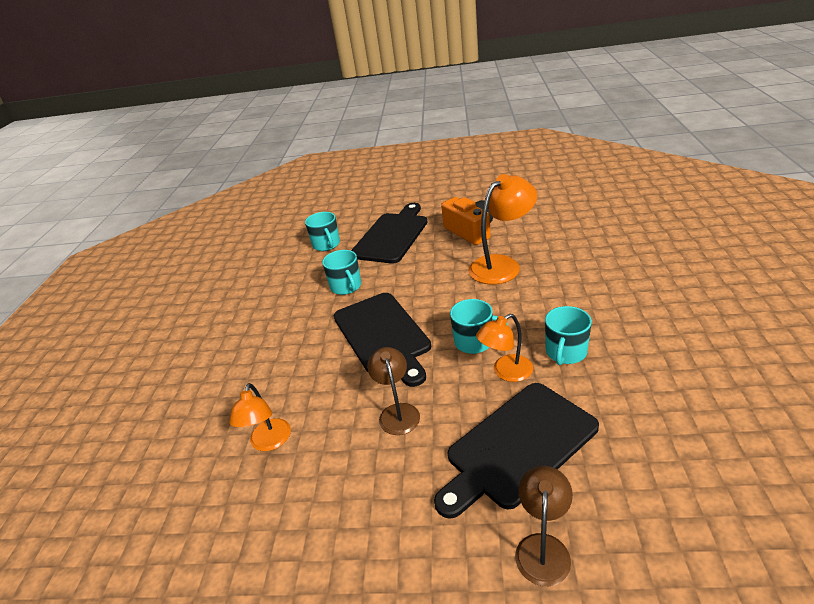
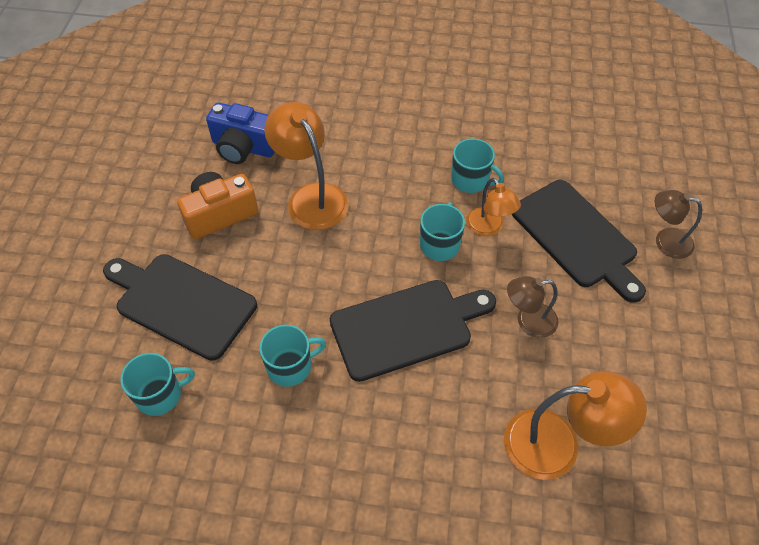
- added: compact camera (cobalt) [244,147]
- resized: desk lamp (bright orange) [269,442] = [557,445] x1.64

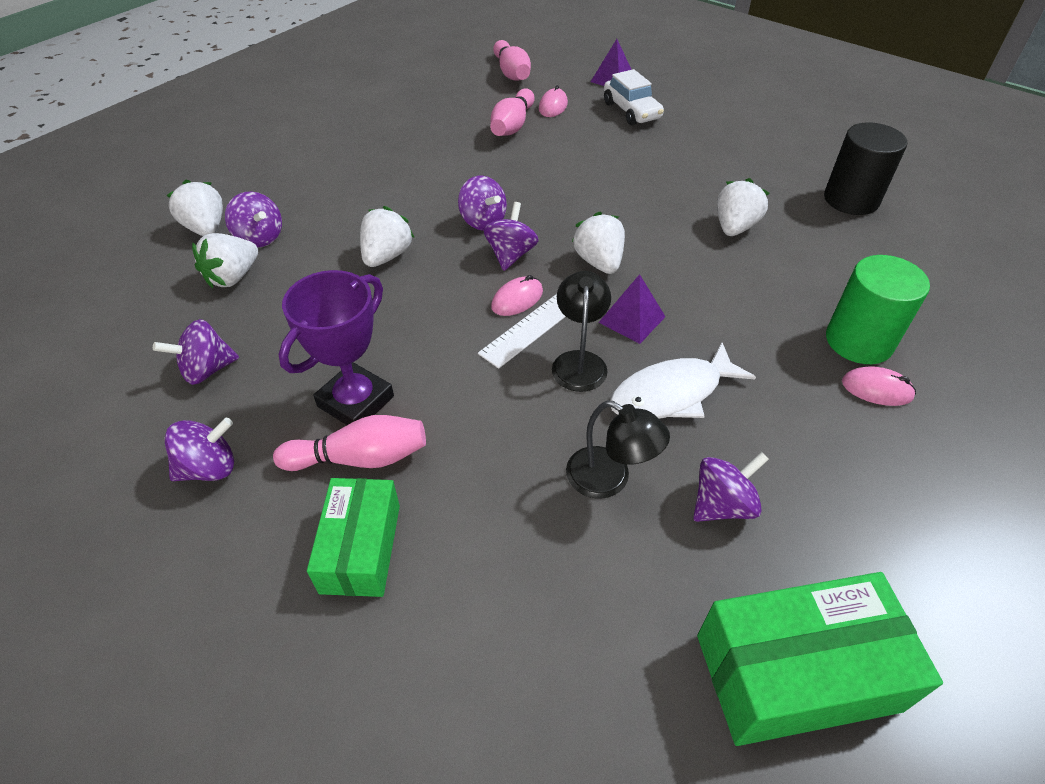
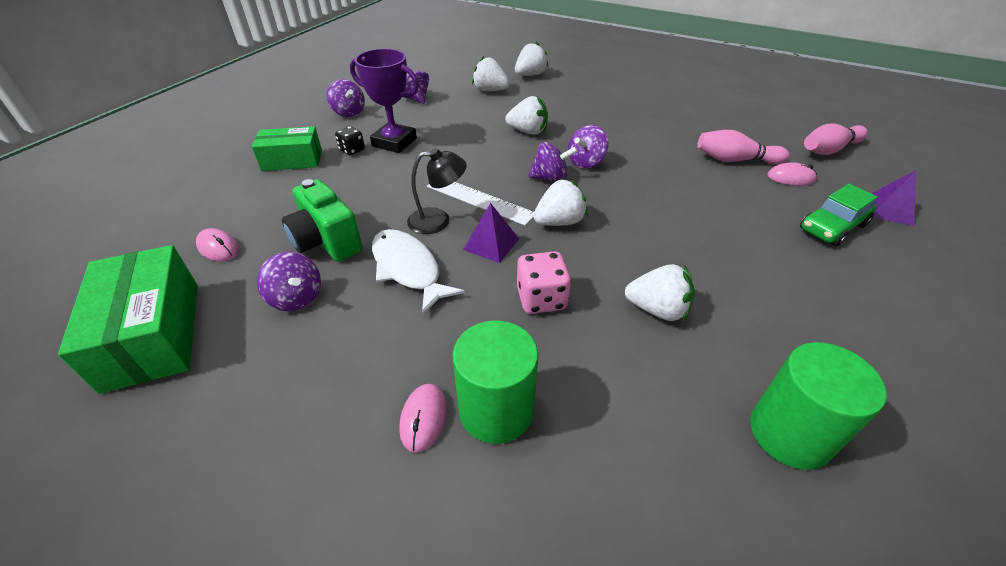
- moved: PC mouse (pink) [517,299] to [218,248]
- replaced: desk lamp (ebony) [609,479] to compact camera (emerald) [326,242]
- replaced: bowling pin (pink) [360,458] to dice (ebony) [352,150]
- added: dice (pink) [541,299]
- recoloured: solid cylinder (ebony) [851,199] to solid cylinder (emerald) [790,433]
- recoloured: car (snow-white) [631,111] to car (emerald) [832,227]
- removed: whirligig (purple) [260,238]

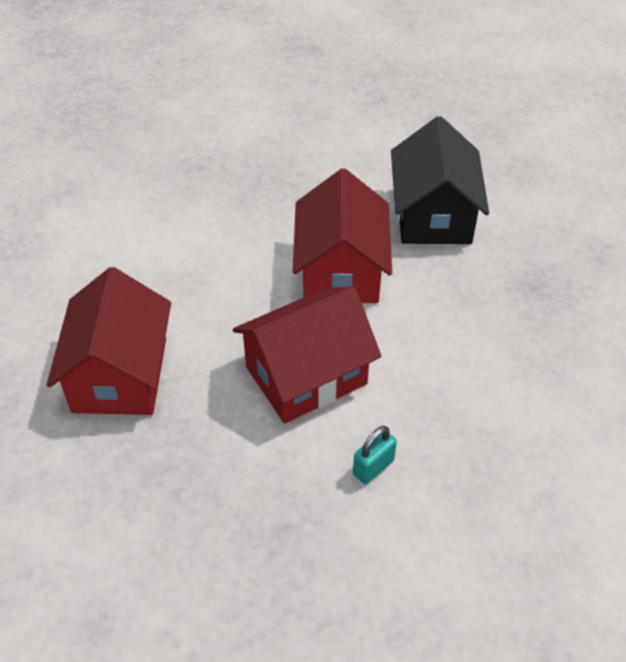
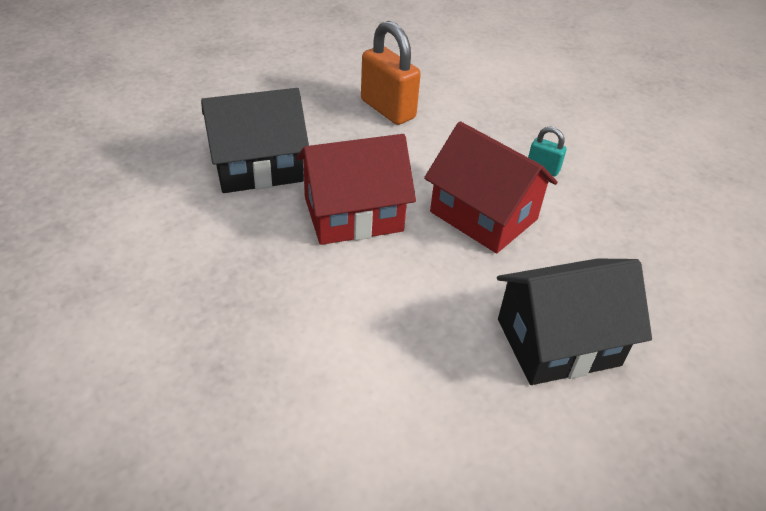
- added: padlock (bright orange) [388,109]
- recoloured: toy house (crimson) [120,375] to toy house (ebony) [558,342]

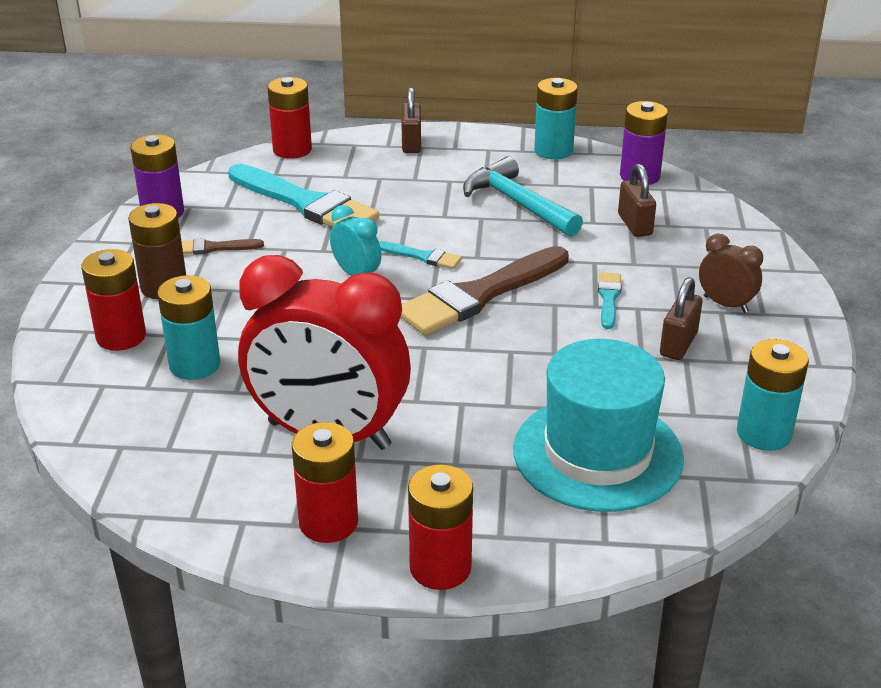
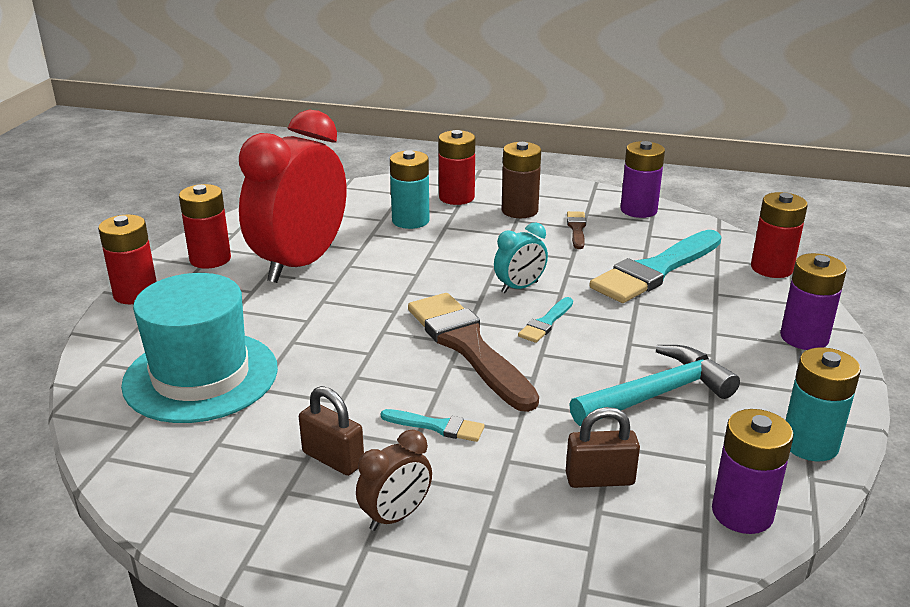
- replaced: padlock (brown) [411,144] to battery (purple) [804,338]
- removed: battery (turquoise) [764,433]

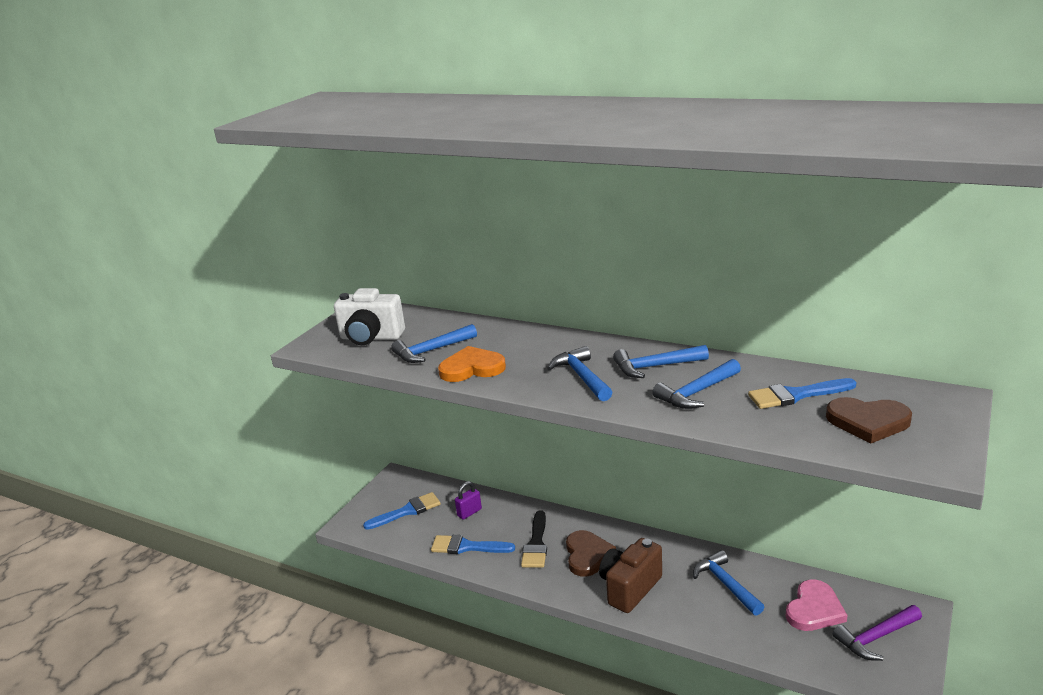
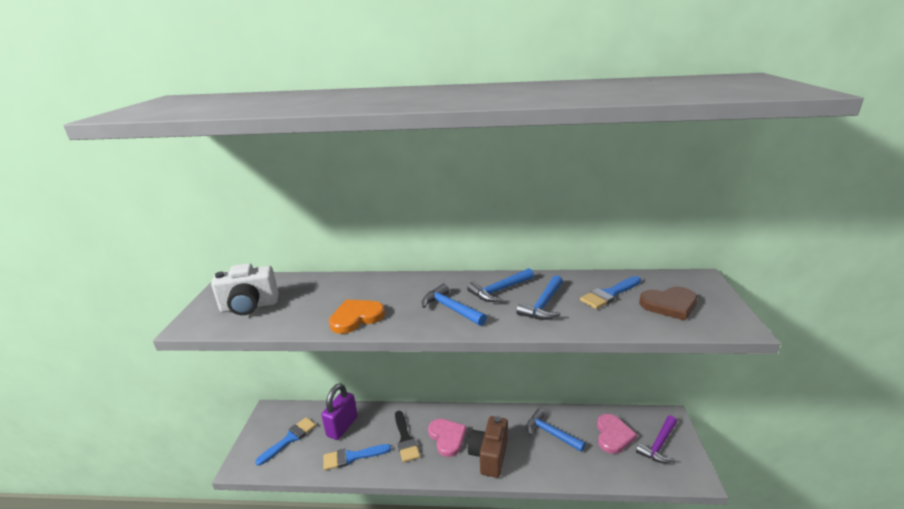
- resized: padlock (purple) [469,512] = [342,426] x1.79
- recoloured: heart shape (brown) [587,555] to heart shape (pink) [447,438]
- removed: hammer (cobalt) [431,351]

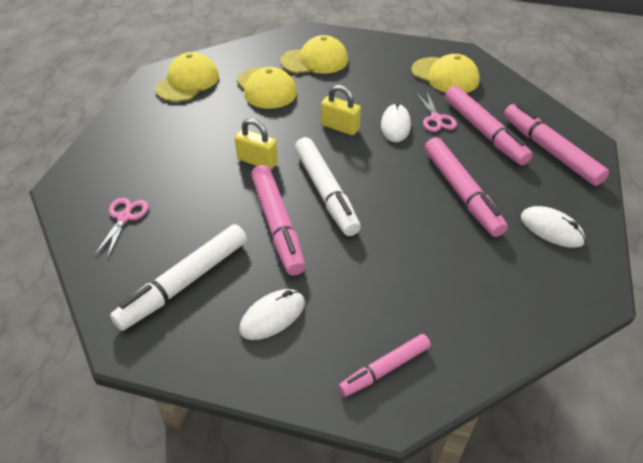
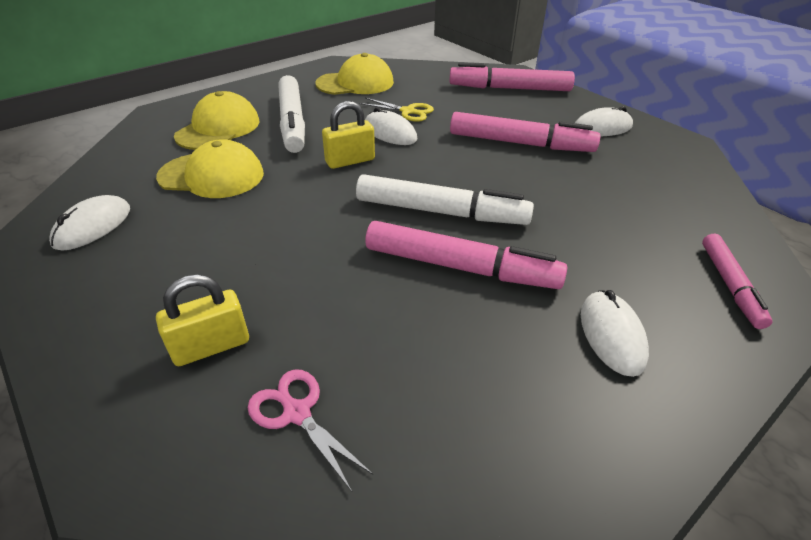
- replaced: baseball cap (bright yellow) [188,82] to PC mouse (snow-white) [93,226]
- moved: padlock (bright yellow) [257,161] to [211,346]
- moved: marker pen (snow-white) [185,282] to [292,122]
- recoloured: pair of scissors (pink) [436,119] to pair of scissors (bright yellow) [408,111]
- removed: marker pen (pink) [483,131]

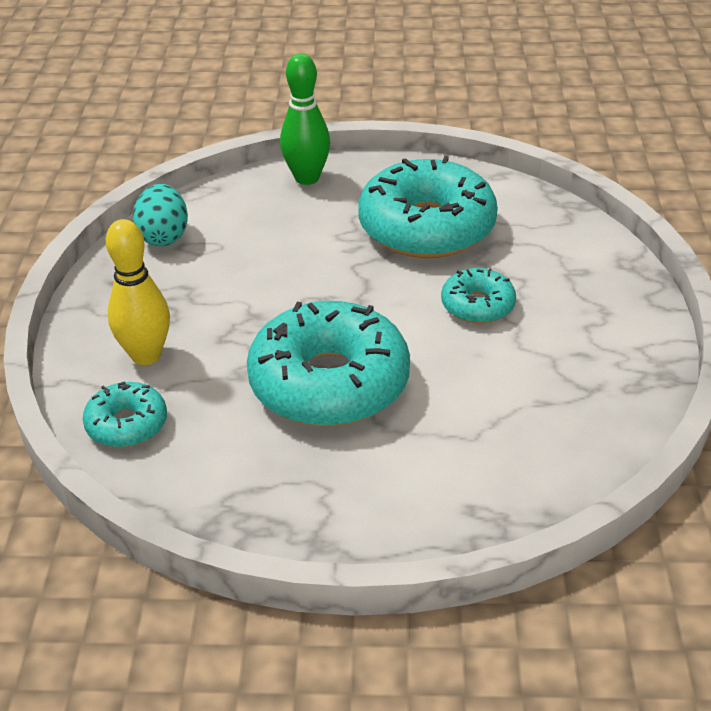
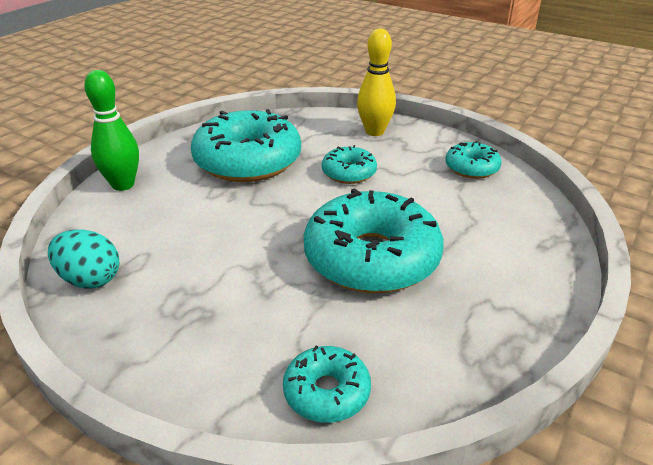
- moved: bowling pin (bright yellow) [146,355] to [374,132]
- added: donut (turquoise) [471,168]

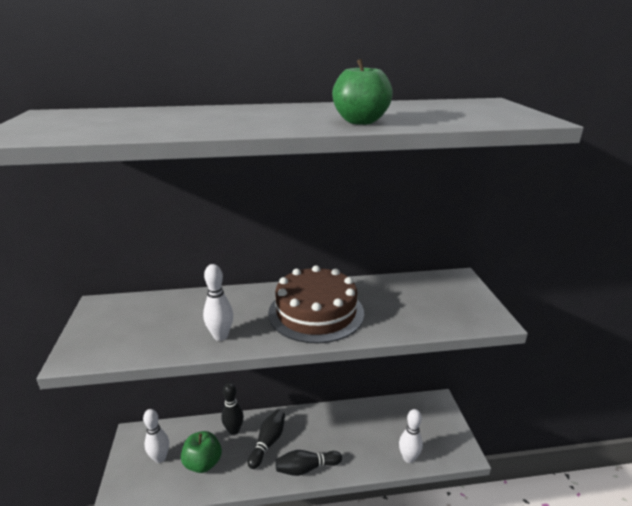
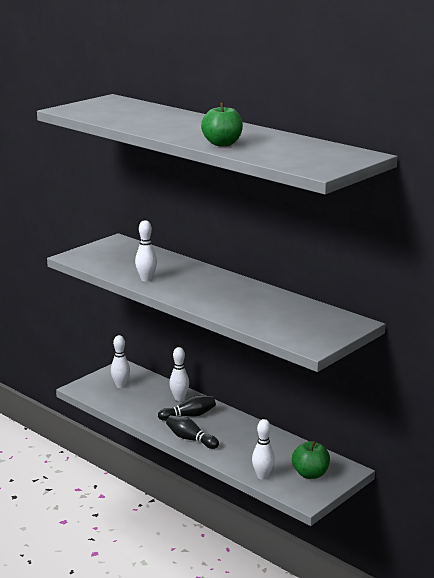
- recoloured: bowling pin (ebony) [234,430] to bowling pin (snow-white) [179,398]
- moved: apple (emerald) [203,463] to [310,474]
- removed: layer cake (brown) [316,312]

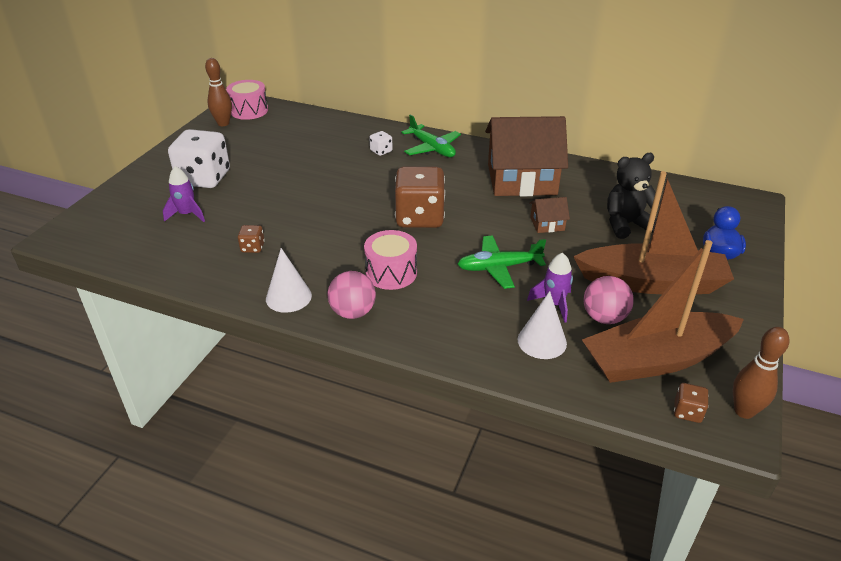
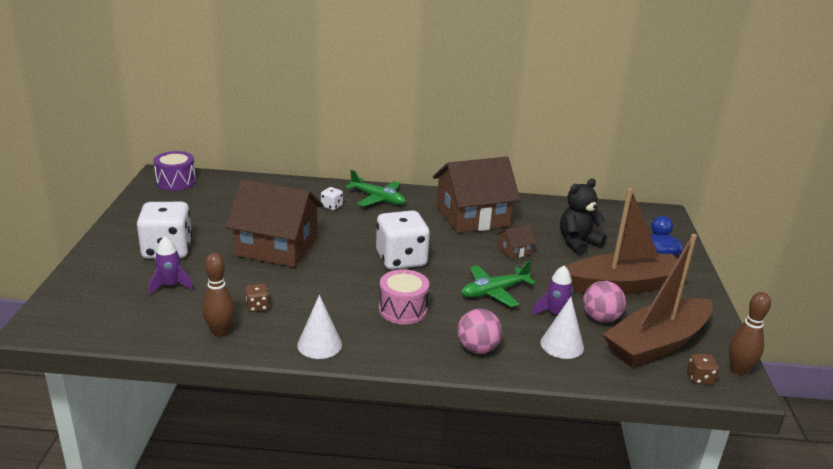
- recoloured: toy drum (pink) [249,111] to toy drum (purple) [176,182]
- moved: bowling pin (brown) [223,123] to [220,332]
- added: toy house (brown) [277,247]
- recoloured: dice (brown) [419,217] to dice (snow-white) [401,259]
- moved: sphere (pink) [353,312] to [477,349]

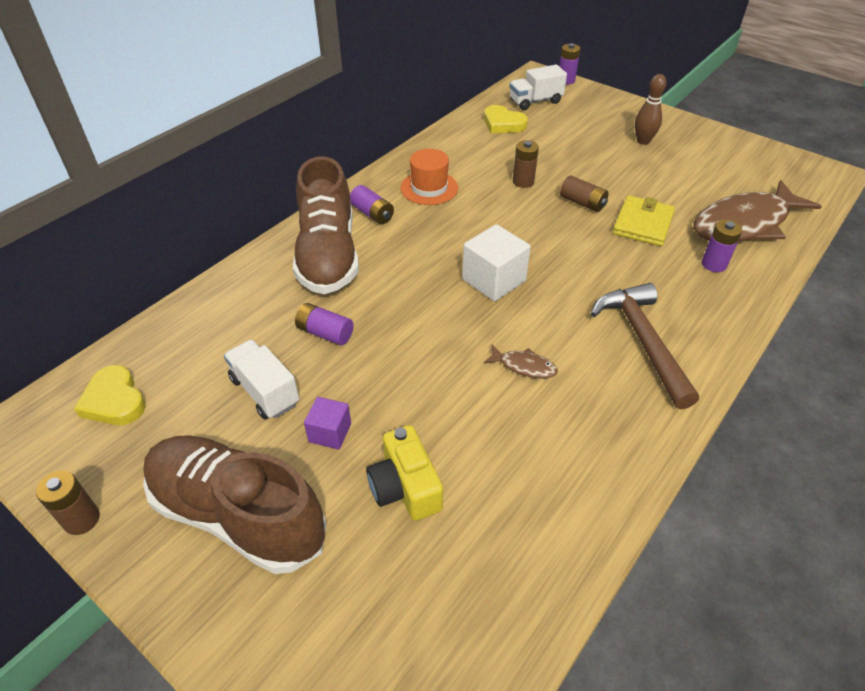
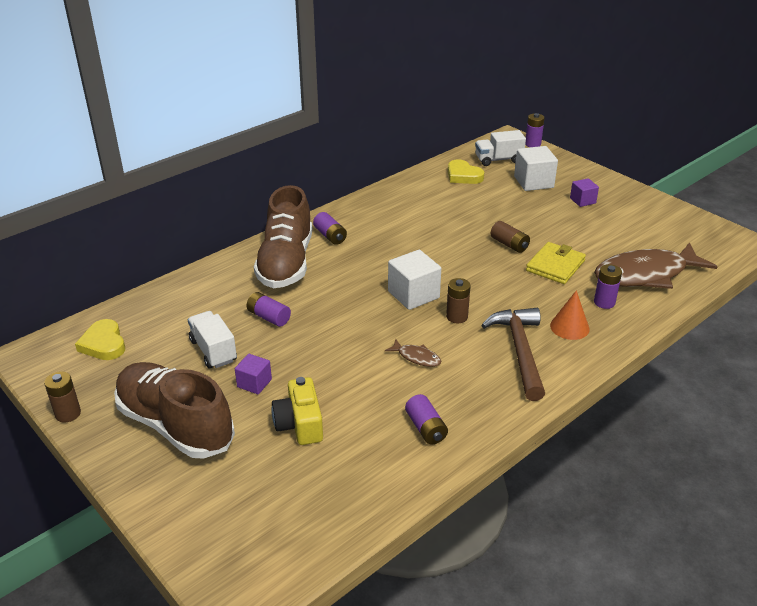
- added: battery (purple) [426,428]
- moved: battery (brown) [523,182] to [457,317]
- added: cube (snow-white) [533,182]
- added: solid cone (bright orange) [569,327]
- replaced: bowling pin (brown) [643,141] to cube (purple) [582,201]
- removed: tall hat (bright orange) [429,188]

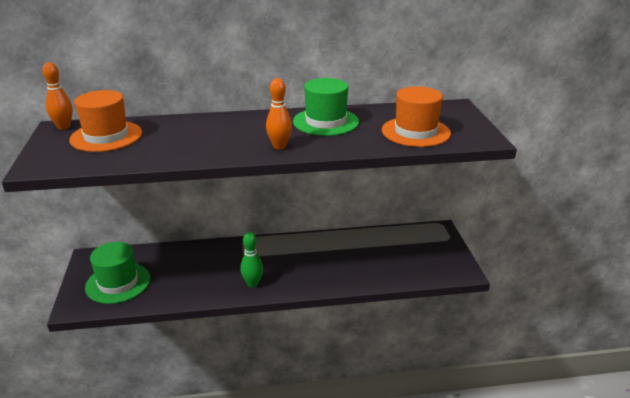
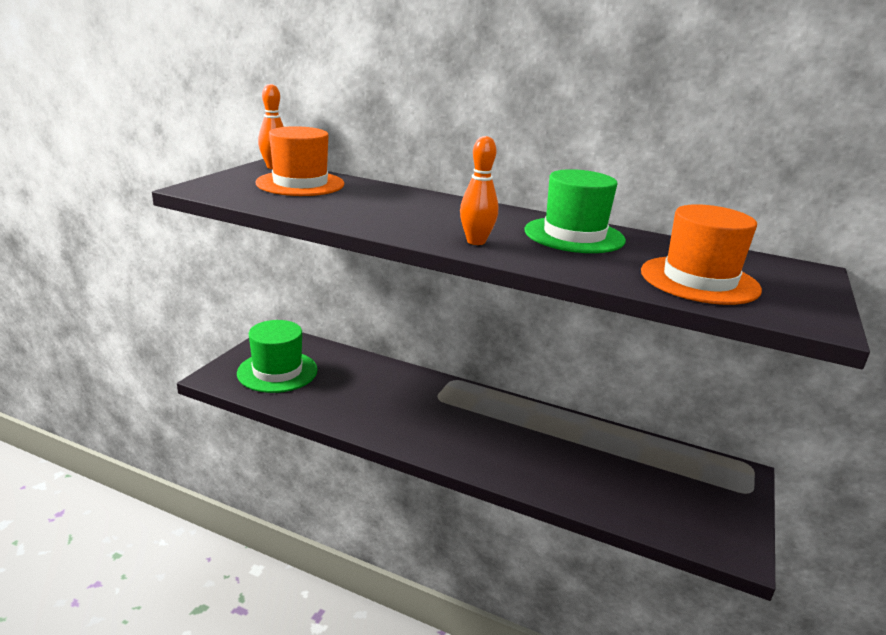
- removed: bowling pin (emerald) [252,283]

